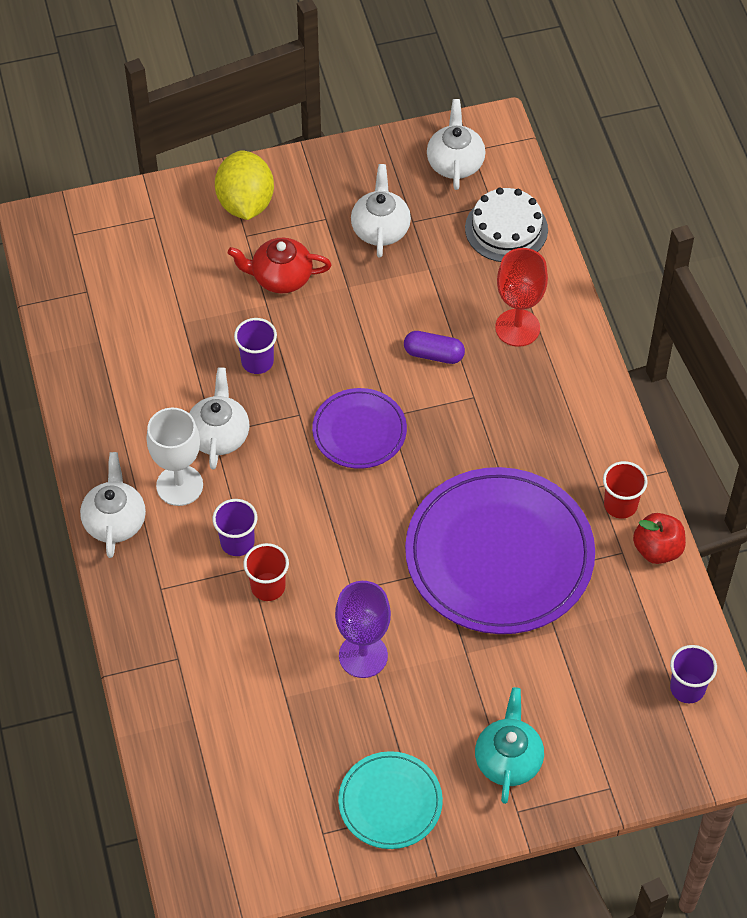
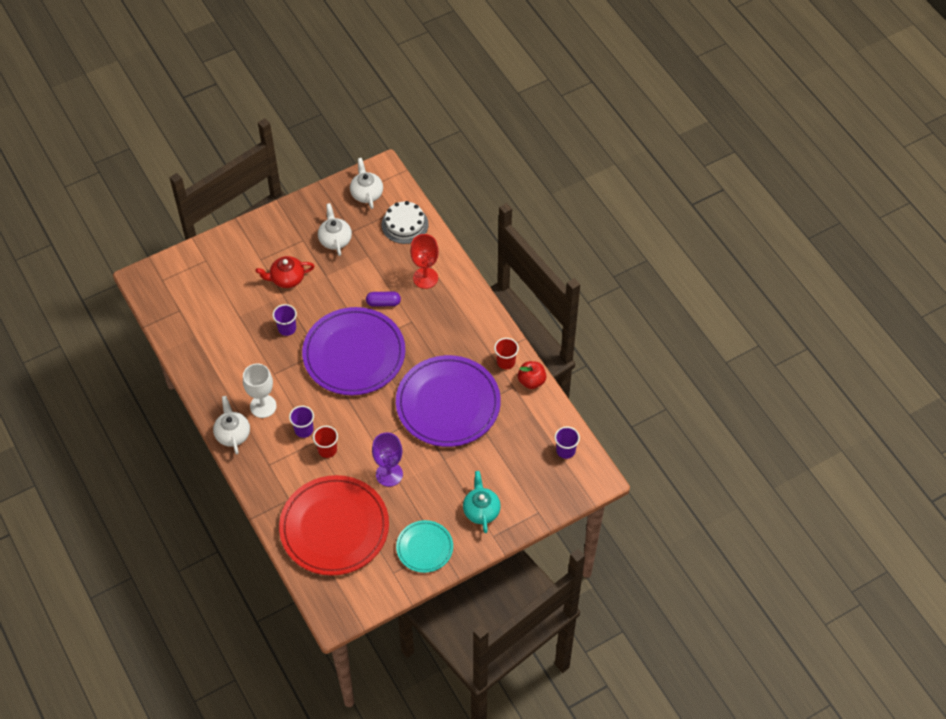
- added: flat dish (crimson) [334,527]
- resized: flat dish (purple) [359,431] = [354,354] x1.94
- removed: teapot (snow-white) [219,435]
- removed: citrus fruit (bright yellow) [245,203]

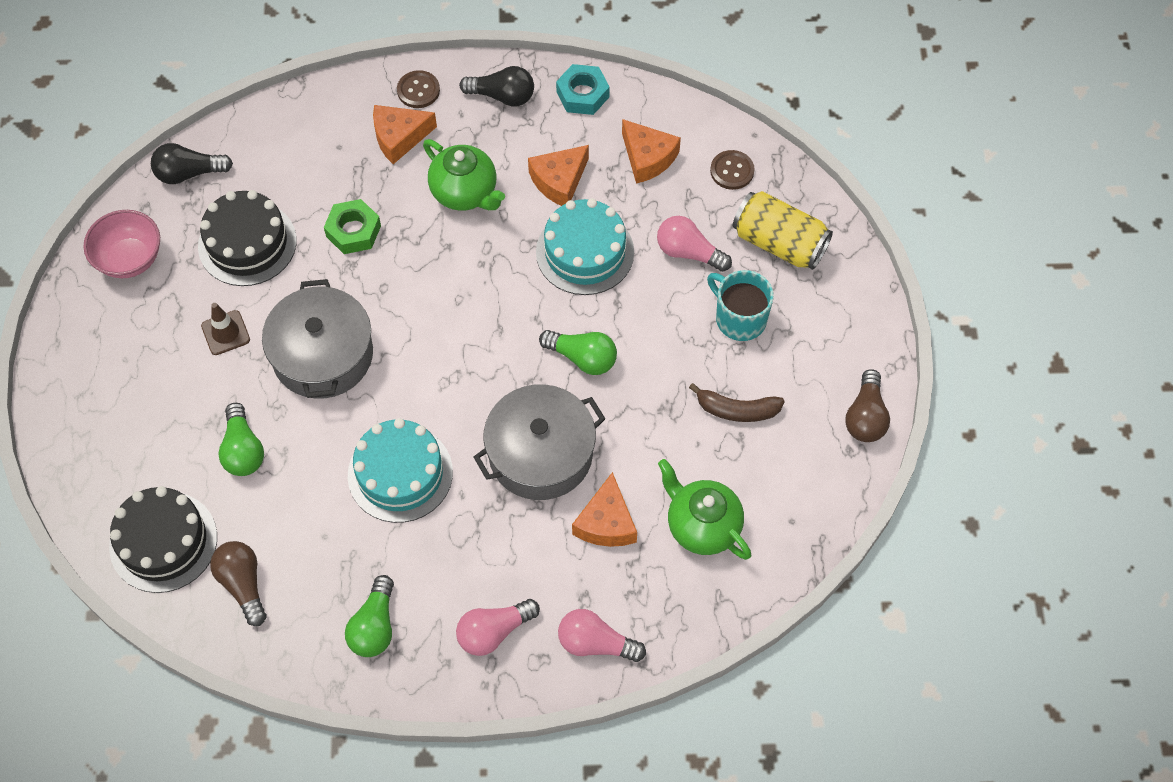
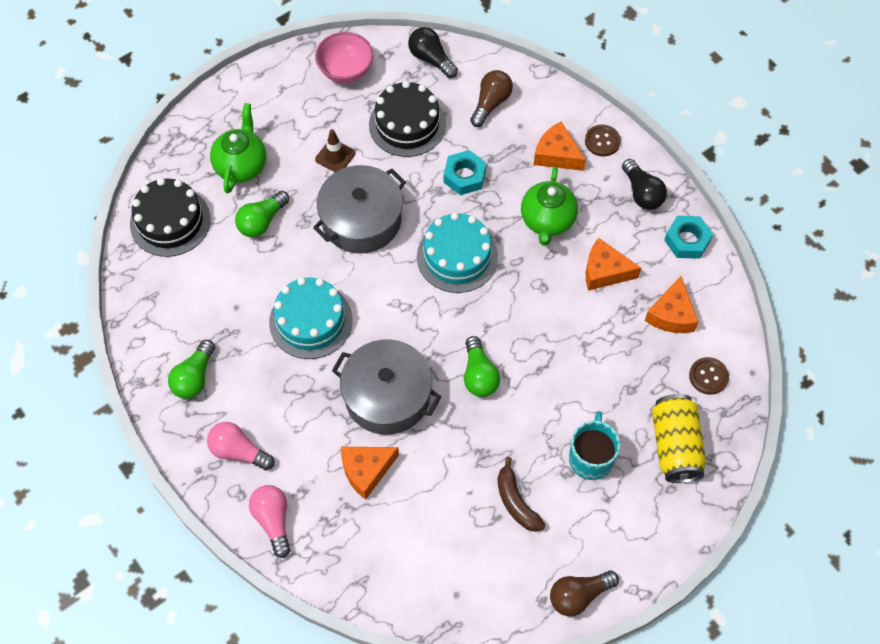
- turned: lightbulb (emerald) [374,626] = [194,377] 45 degrees counterclockwise
- moved: teapot (emerald) [702,526] to [241,165]
- moved: layer cake (turquoise) [585,252] to [457,256]
- recoloured: hex nut (emerald) [353,231] to hex nut (turquoise) [464,176]
- moved: lightbulb (brown) [243,584] to [491,103]
- removed: lightbulb (pink) [688,252]

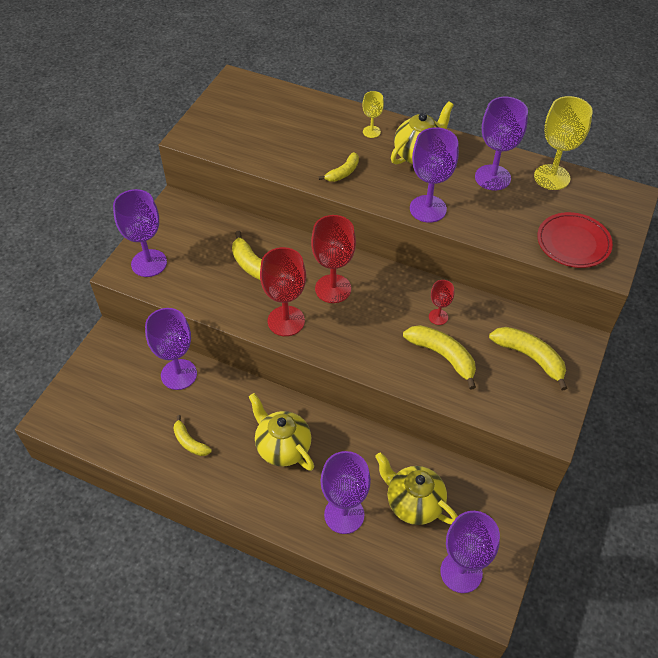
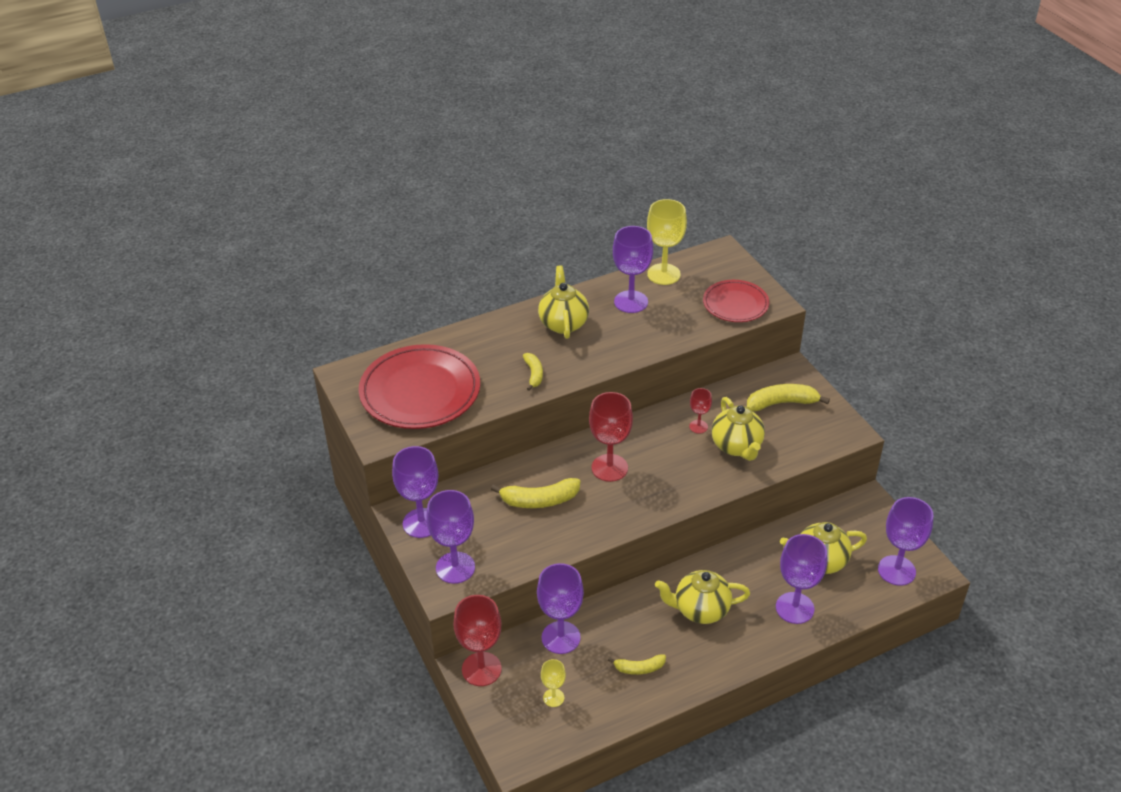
- added: flat dish (crimson) [420,391]
- moved: wine glass (purple) [428,209] to [421,523]
- moved: wine glass (crimson) [286,321] to [481,669]
- moved: wine glass (bright yellow) [371,132] to [553,697]
- replaced: banana (bright yellow) [443,356] to teapot (bright yellow) [737,446]

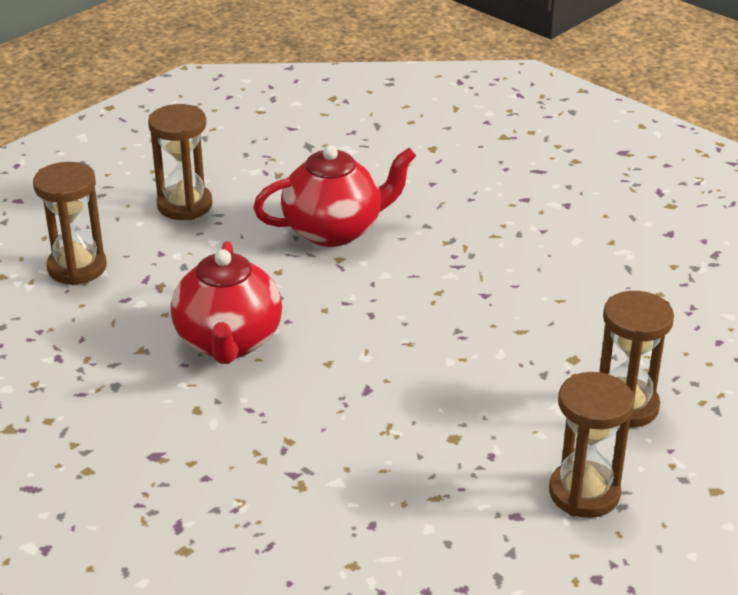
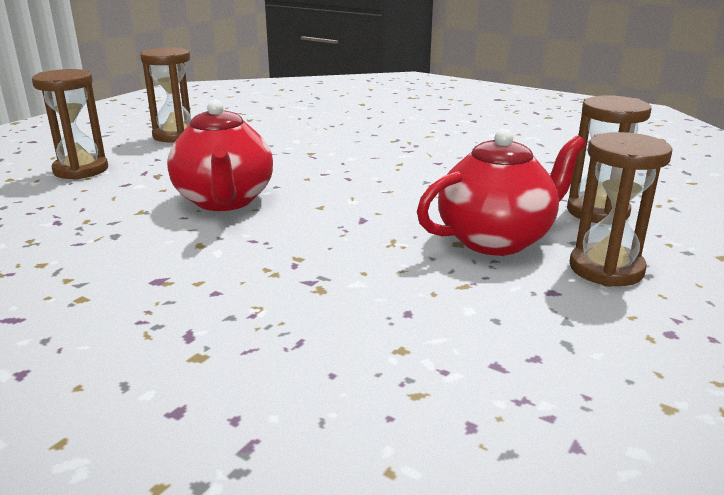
- moved: teapot (crimson) [334,230] to [496,240]

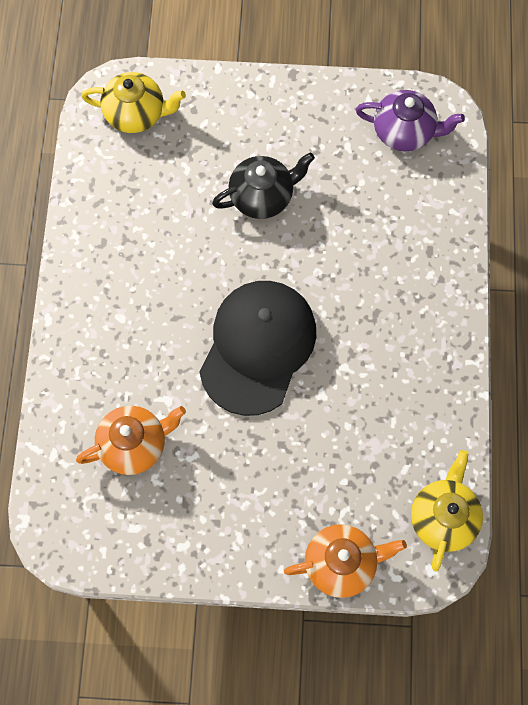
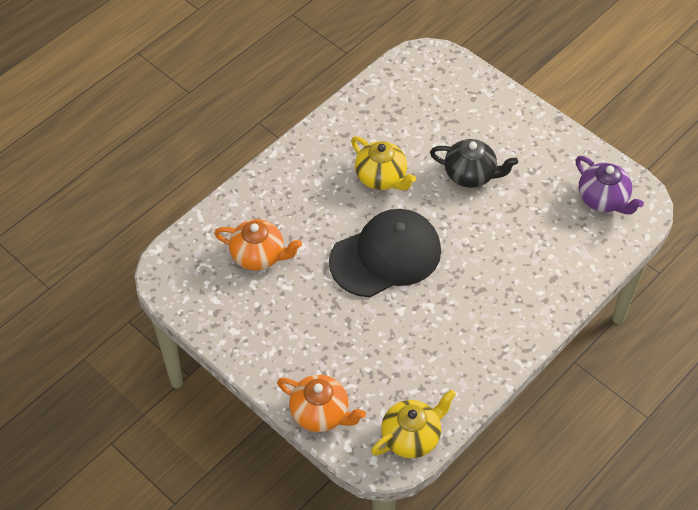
- moved: teapot (bright yellow) [136,114] to [382,177]

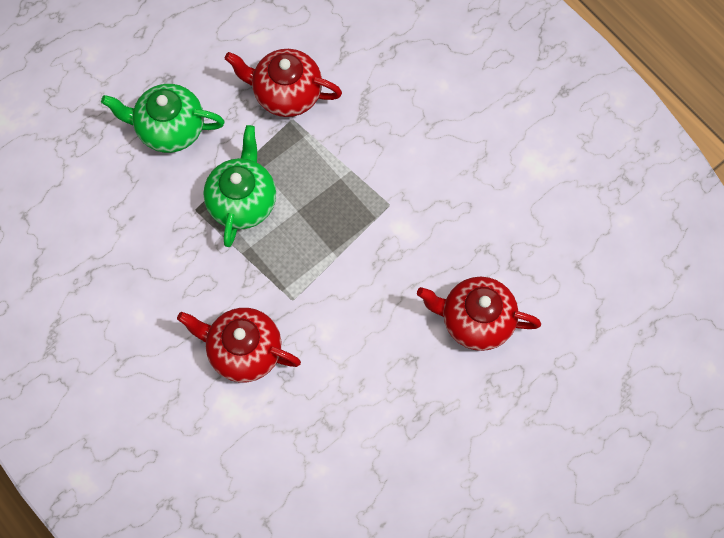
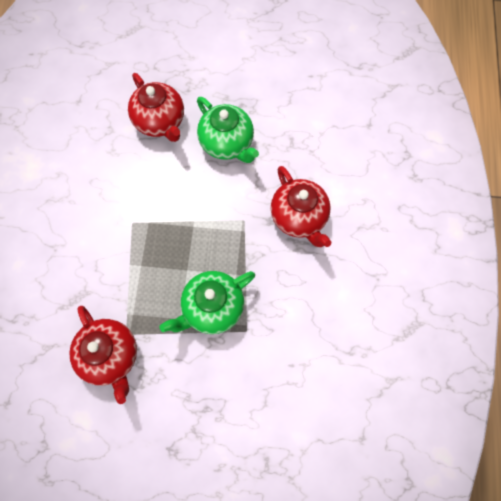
- moved: teapot (emerald) [170,129] to [227,143]

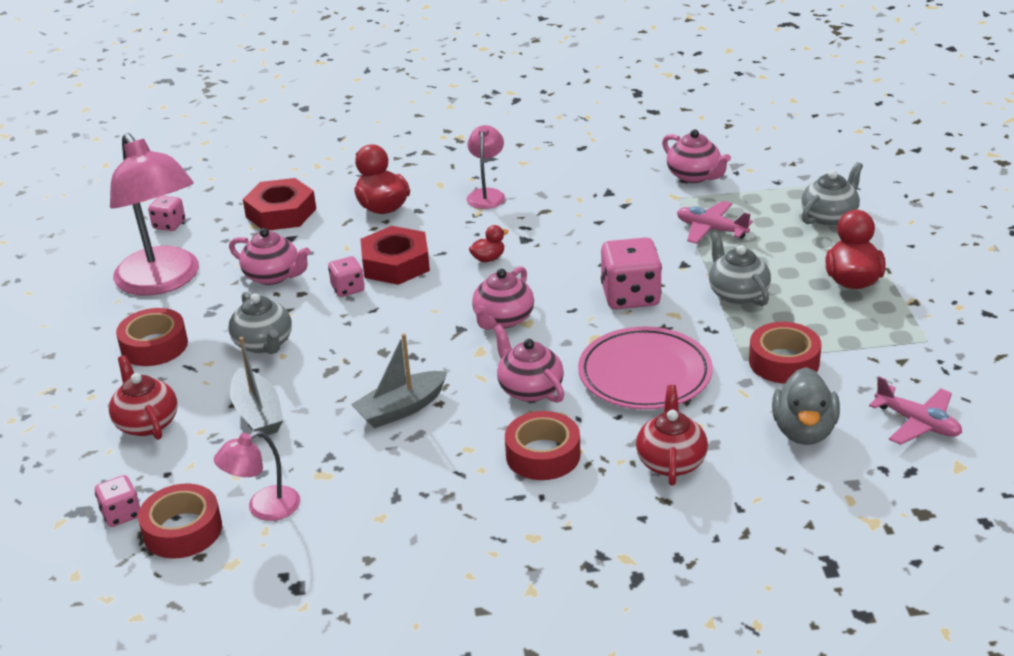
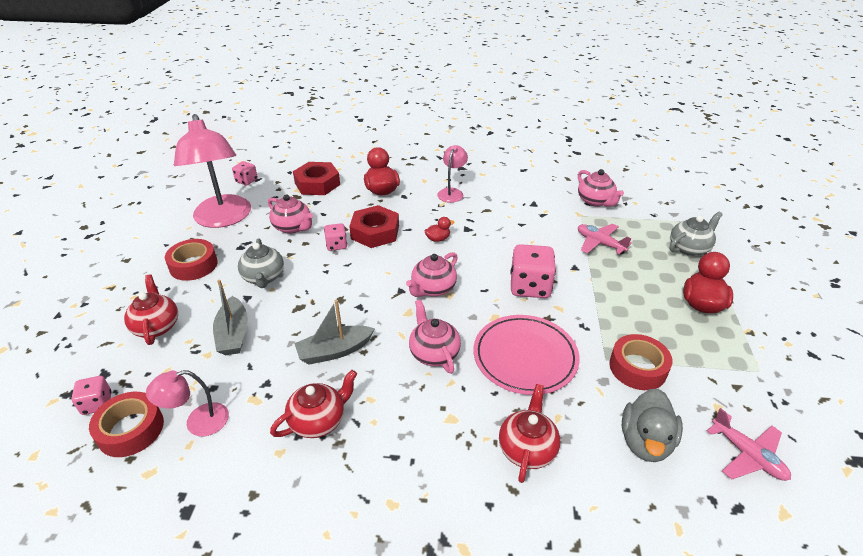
- added: teapot (crimson) [318,421]
- removed: tape (crimson) [543,455]
- removed: teapot (grey) [737,294]

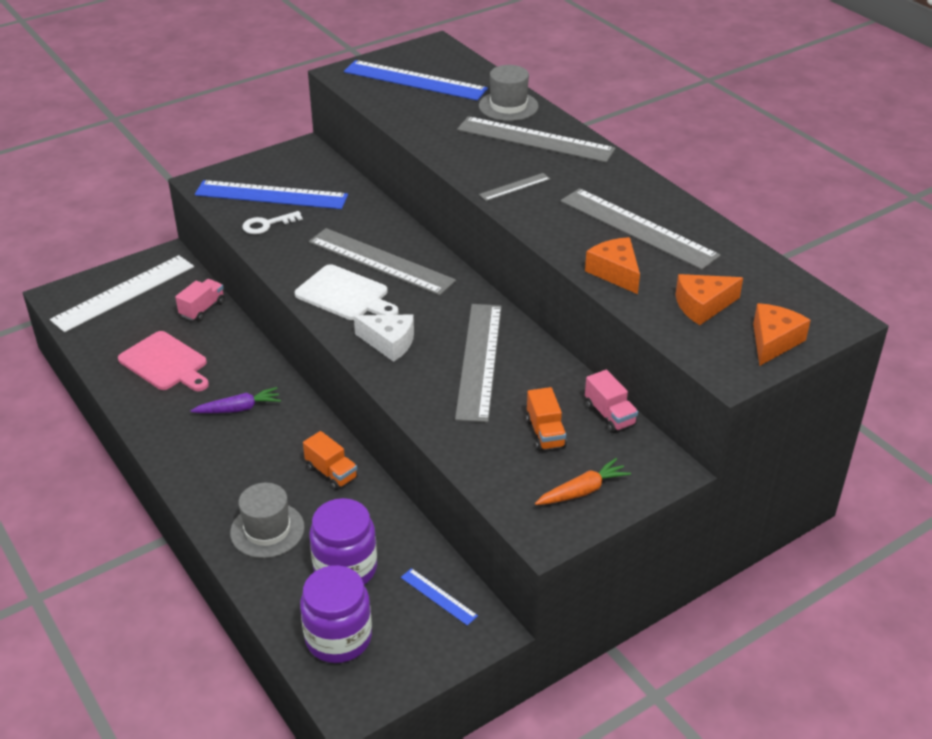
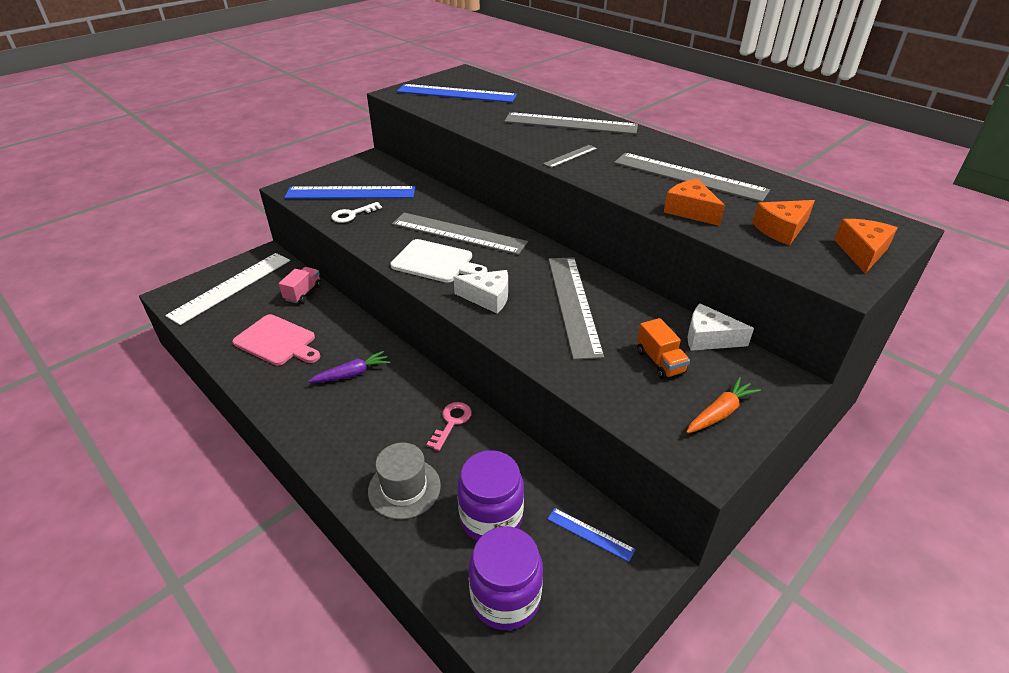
- replaced: toy truck (bright orange) [331,472] to door key (pink) [451,422]
- replaced: toy truck (pink) [609,415] to cheese wedge (snow-white) [708,338]
- removed: tall hat (grey) [508,106]

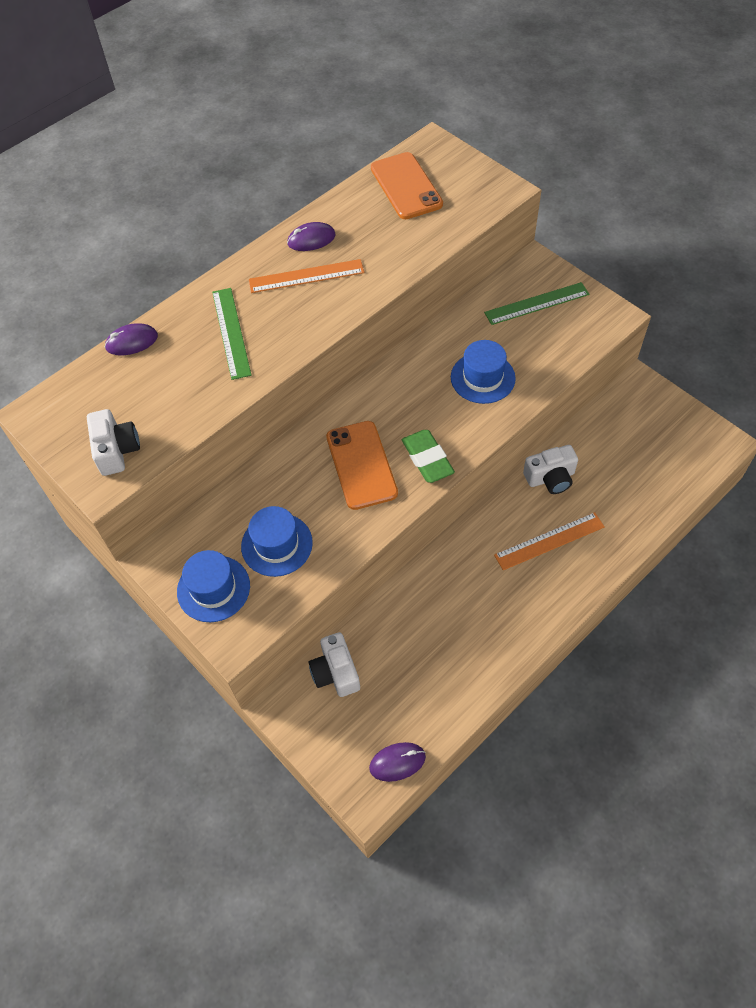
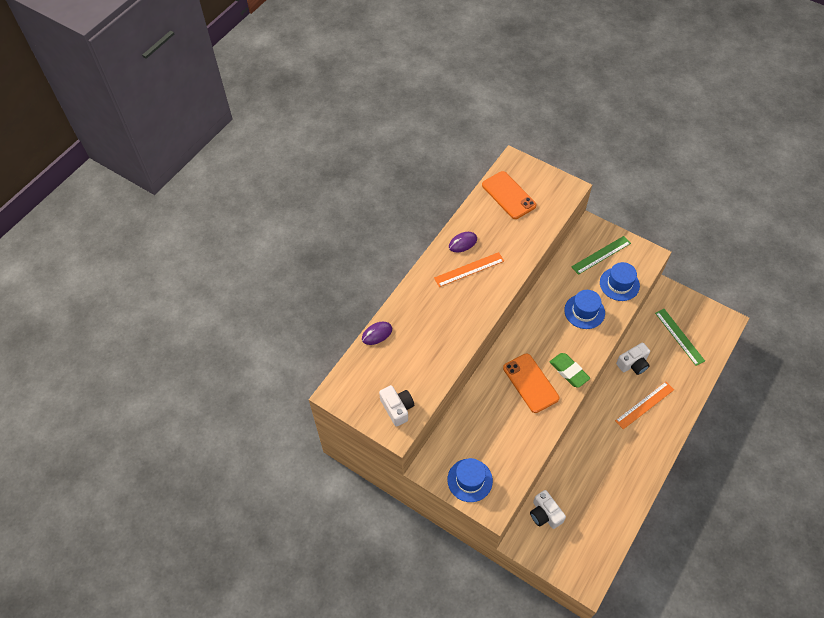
- moved: tall hat (cobalt) [277,544] to [619,284]
- moved: ruler (emerald) [231,332] to [679,336]
- removed: PC mouse (purple) [397,762]

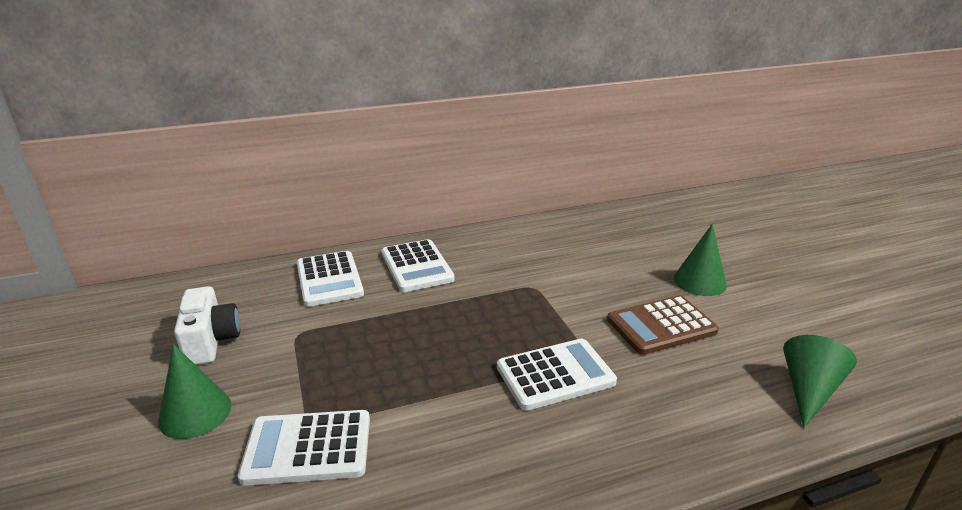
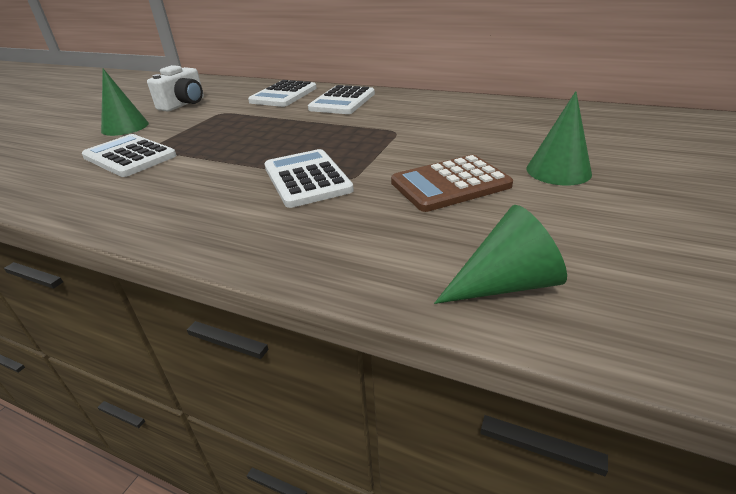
- turned: calculator (snow-white) [555,375] = [307,179] 135 degrees counterclockwise
- turned: calculator (brown) [661,326] = [450,184] 45 degrees counterclockwise

